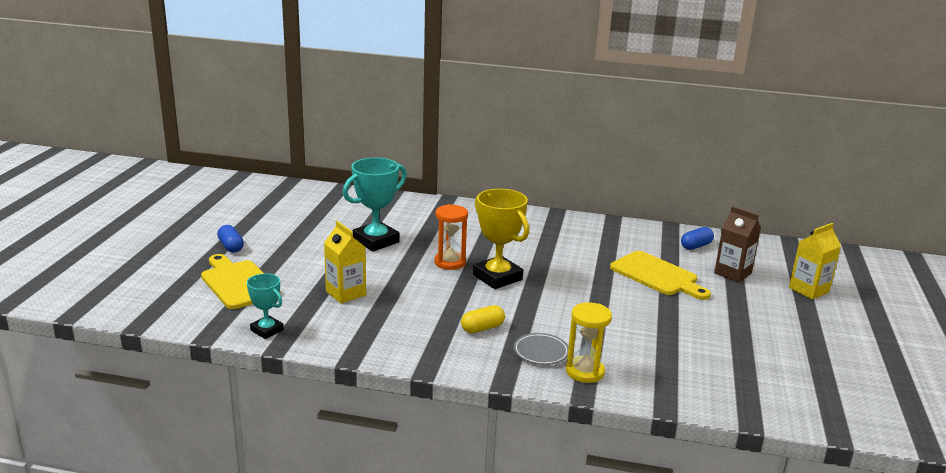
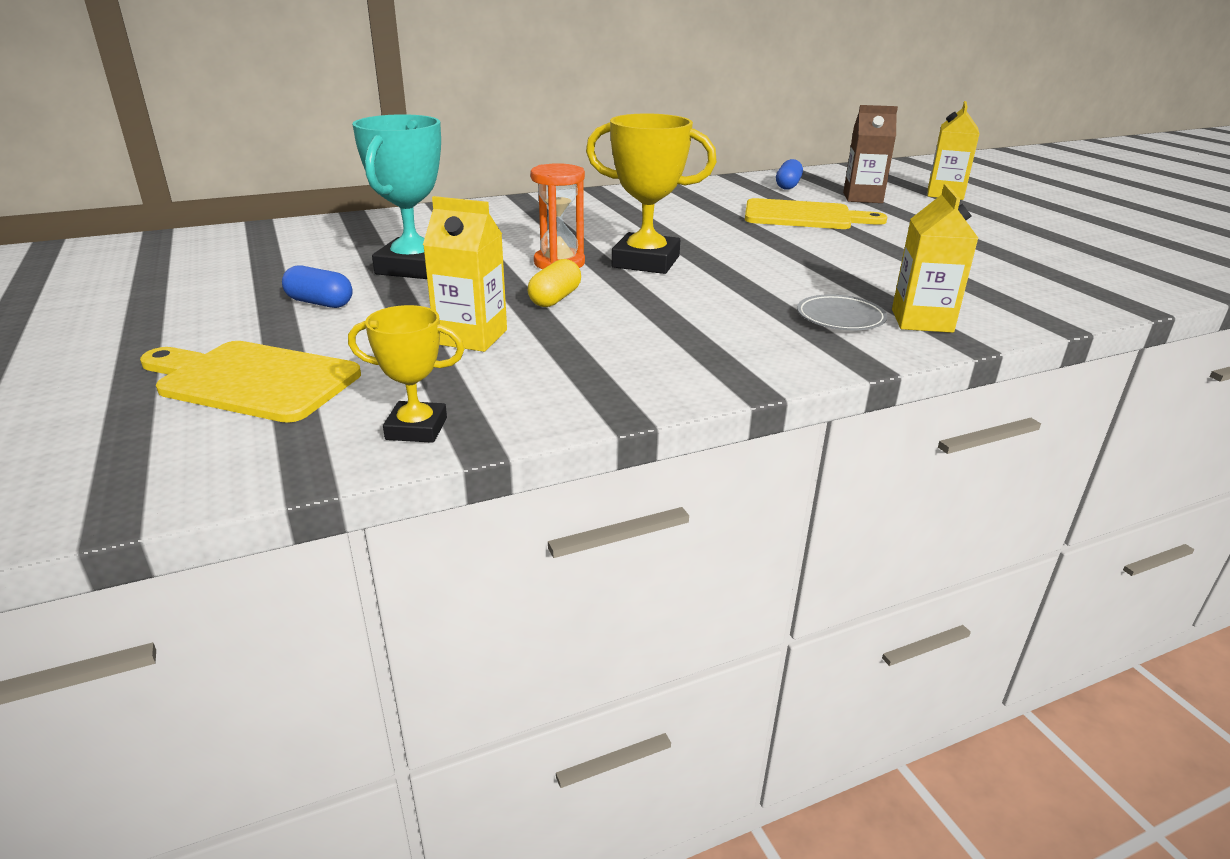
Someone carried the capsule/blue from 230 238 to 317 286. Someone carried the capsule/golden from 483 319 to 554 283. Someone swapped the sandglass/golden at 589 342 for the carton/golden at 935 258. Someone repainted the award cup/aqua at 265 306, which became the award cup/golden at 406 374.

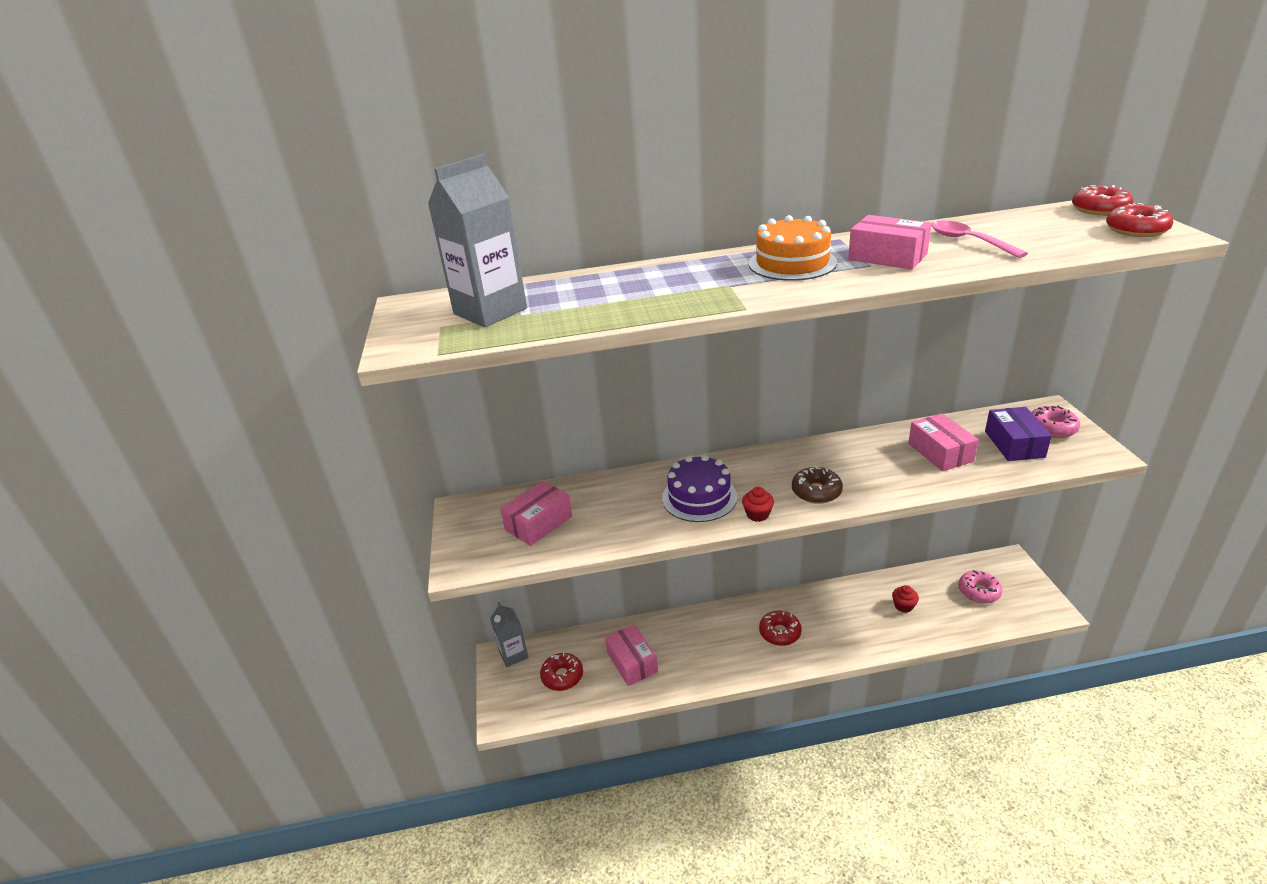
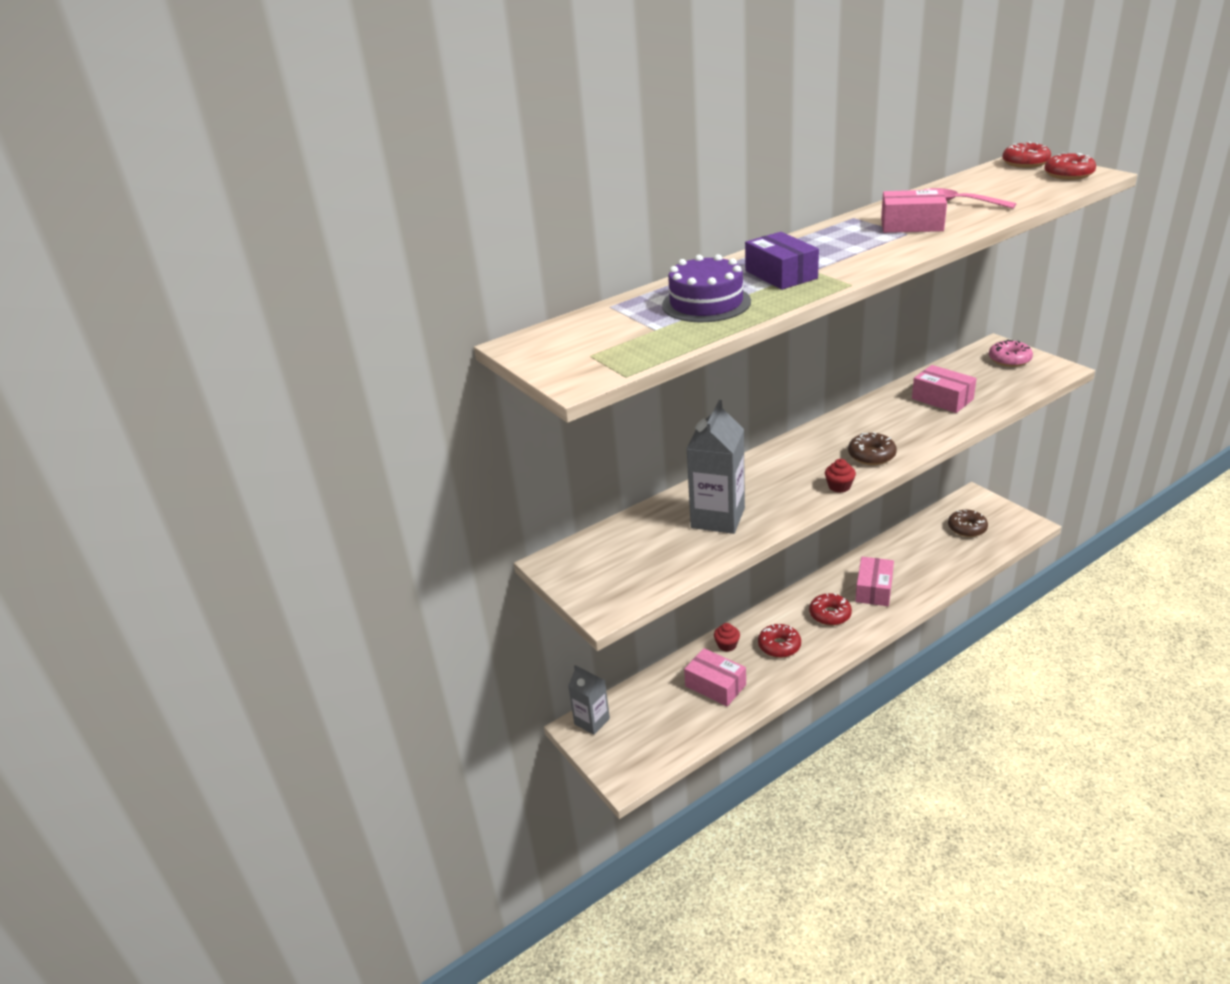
Someone took away the cake/orange at 793 248. Someone carried the carton/gray from 477 240 to 715 467. Someone carried the box/rosy from 536 513 to 874 581. Someone carried the glazed donut/scarlet from 561 672 to 779 641. Someone carried the cake/purple from 699 488 to 706 288. Someone carried the muffin/scarlet from 905 599 to 727 637. Someone carried the box/purple from 1018 434 to 782 261. Someone repainted the glazed donut/rosy at 980 586, which became the glazed donut/brown at 968 523.

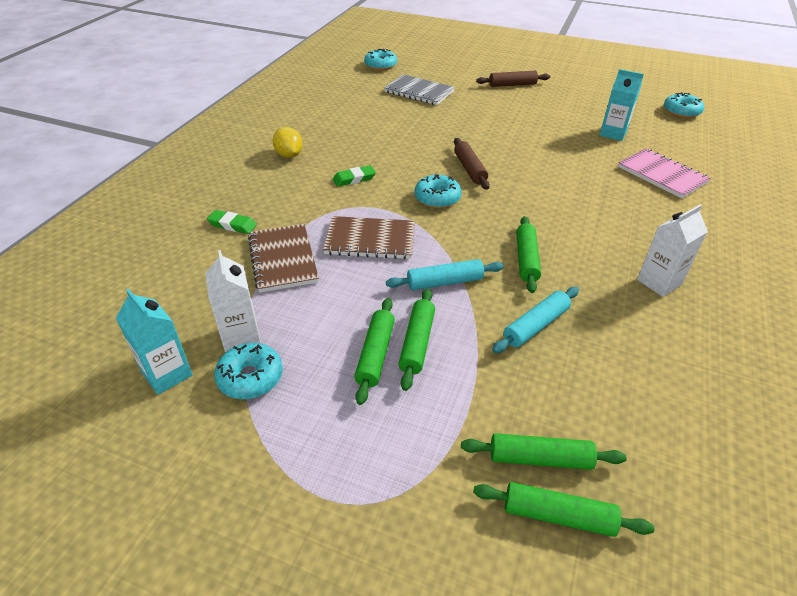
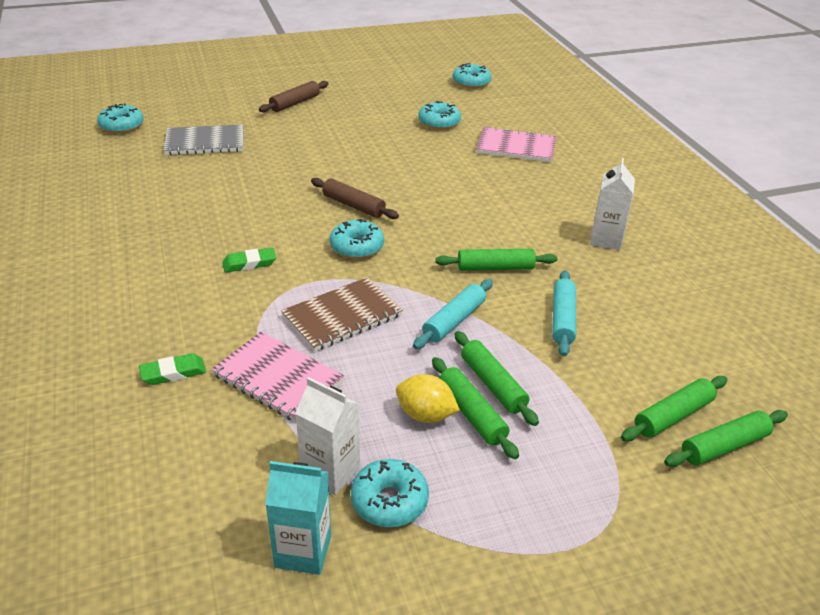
Someone carried the toy lemon/golden from 288 142 to 428 398. Someone swapped the carton/aqua at 621 105 for the glazed donut/aqua at 439 115. Someone repainted the notebook/brown at 283 258, which became the notebook/rosy at 277 377. Someone rotated the gum eraser/green at 354 176 by 45 degrees clockwise. Someone rotated the rolling pin/green at 528 254 by 60 degrees counterclockwise.

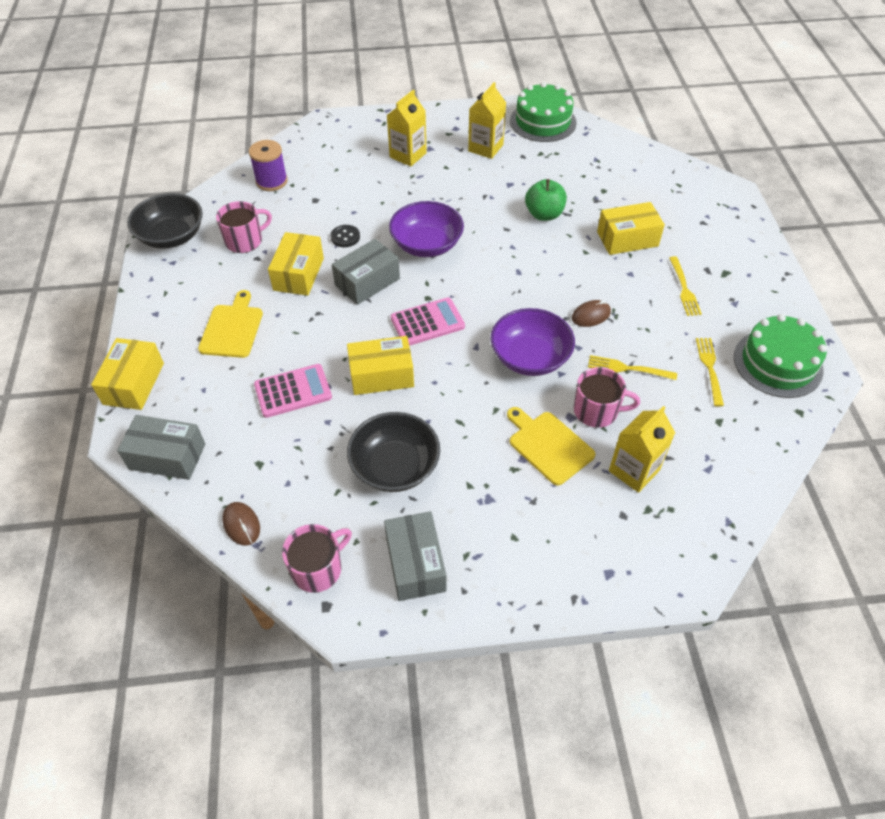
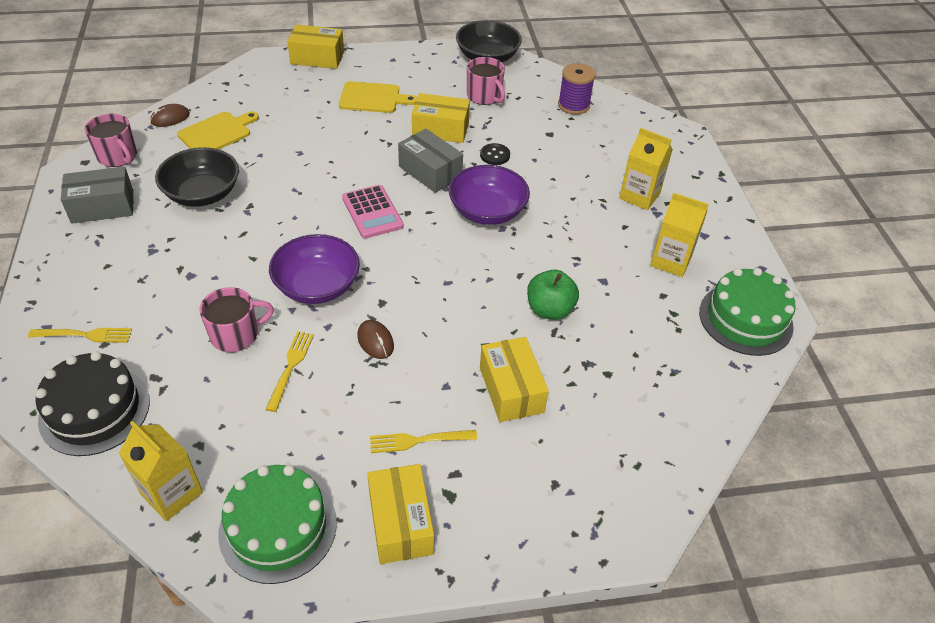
Someone took away the box/gray at 161 447. Someone took away the adding machine/rosy at 293 391. Someone put down the cake/black at 92 403. Someone carried the box/golden from 380 365 to 400 514. Someone carried the chopping board/golden from 551 446 to 218 130. Someone carried the carton/golden from 642 449 to 161 471. Someone carried the dinner fork/golden from 710 372 to 80 335. Someone rotated the mug/rosy at 607 397 by 120 degrees counterclockwise.

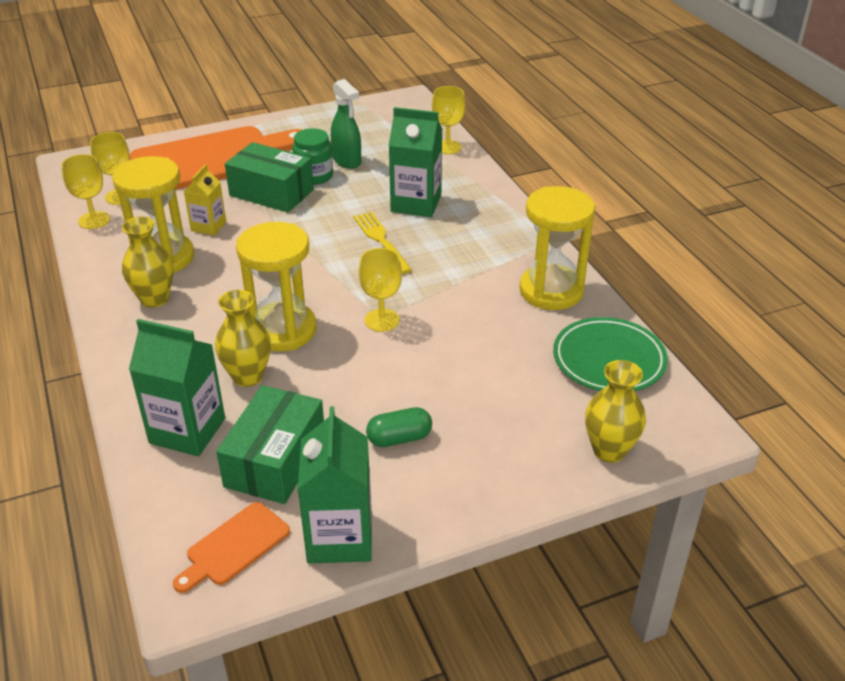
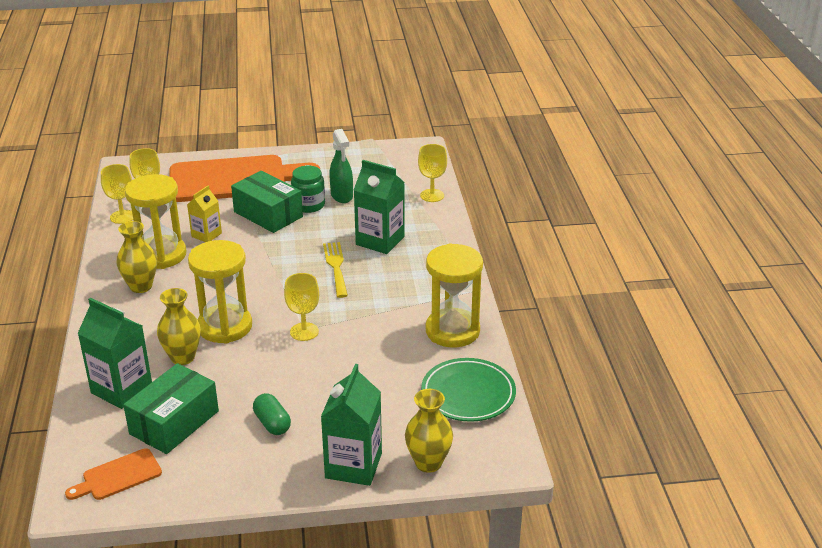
Someone carried the carton/green from 335 485 to 351 425. Someone rotated the capsule/green at 399 427 by 60 degrees clockwise.

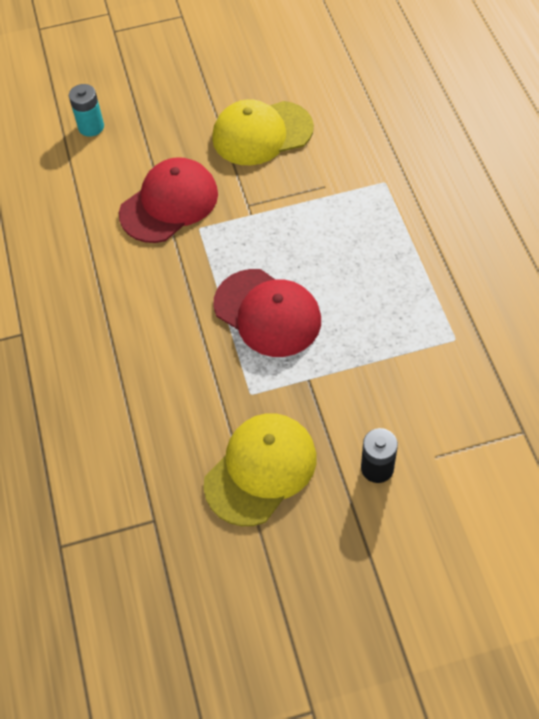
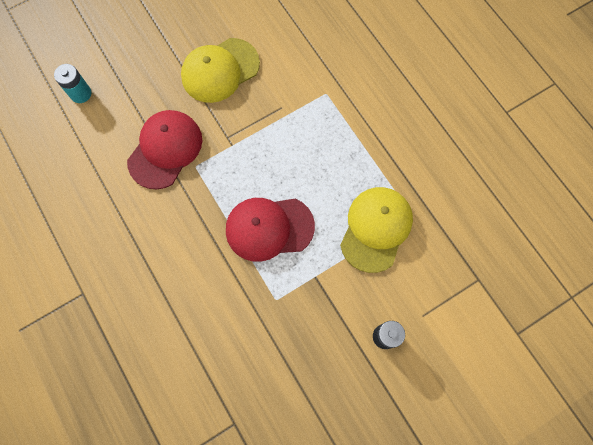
Someone carried the peaked cap/golden from 260 469 to 376 230. Someone rotated the peaked cap/scarlet at 267 313 by 150 degrees clockwise.

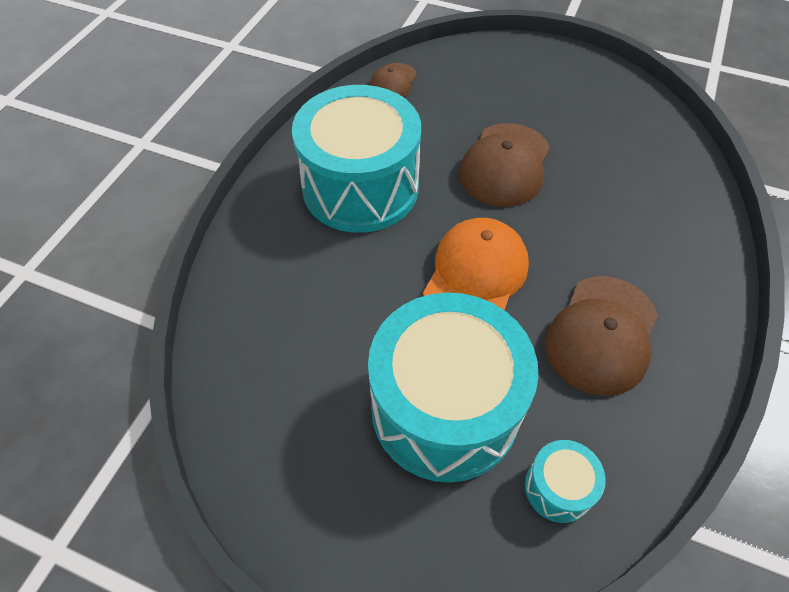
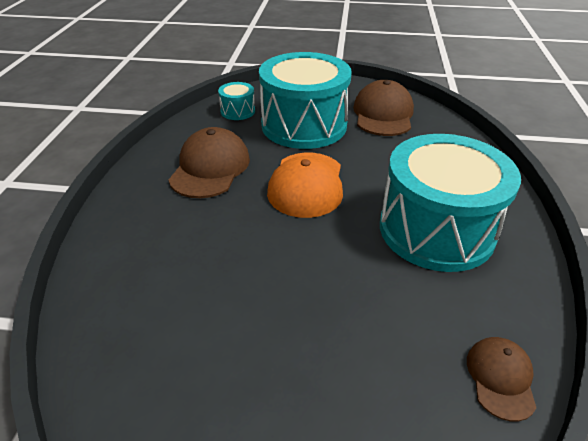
Someone carried the peaked cap/brown from 504 165 to 383 108.

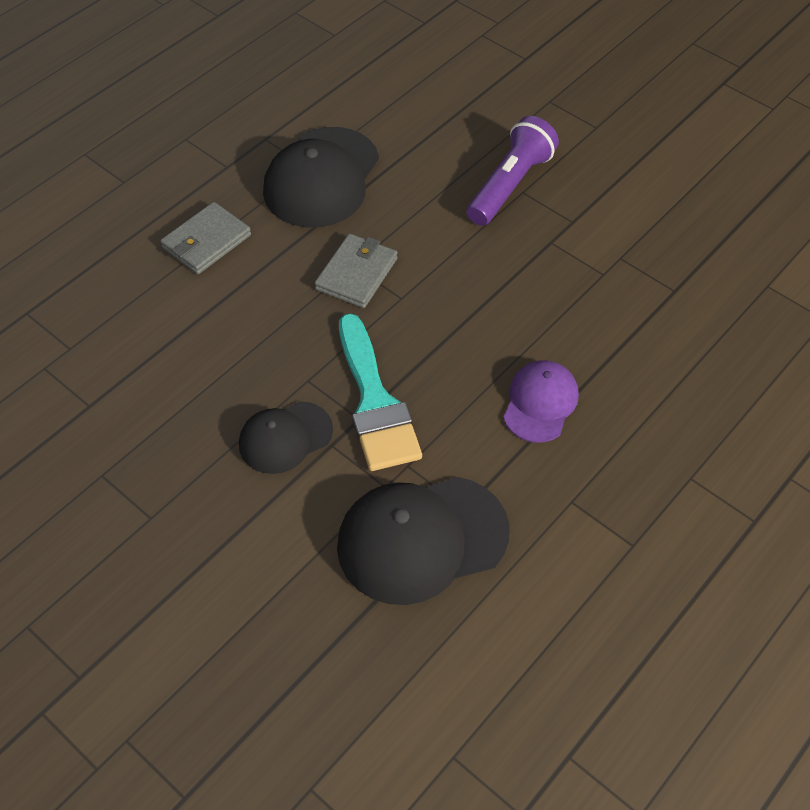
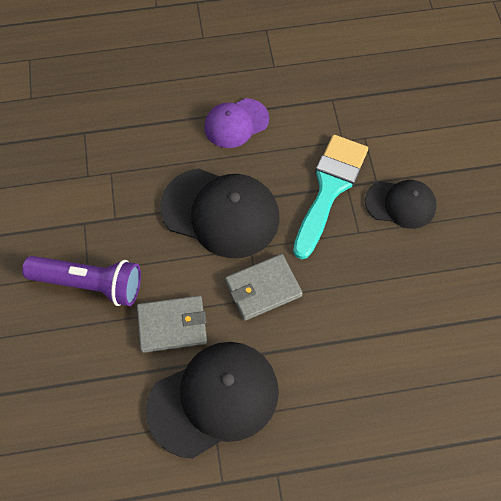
Someone carried the card wallet/gray from 205 238 to 172 324. Someone carried the peaked cap/black from 423 541 to 220 213. Someone rotated the flashlight/purple at 513 171 by 150 degrees counterclockwise.

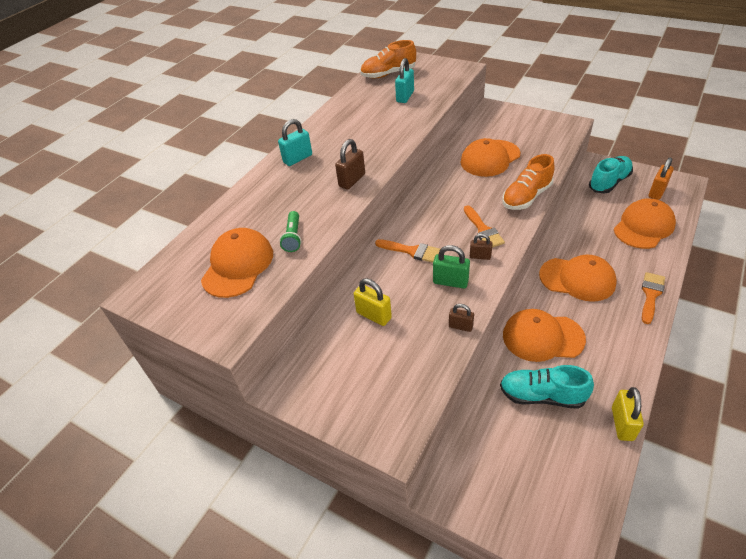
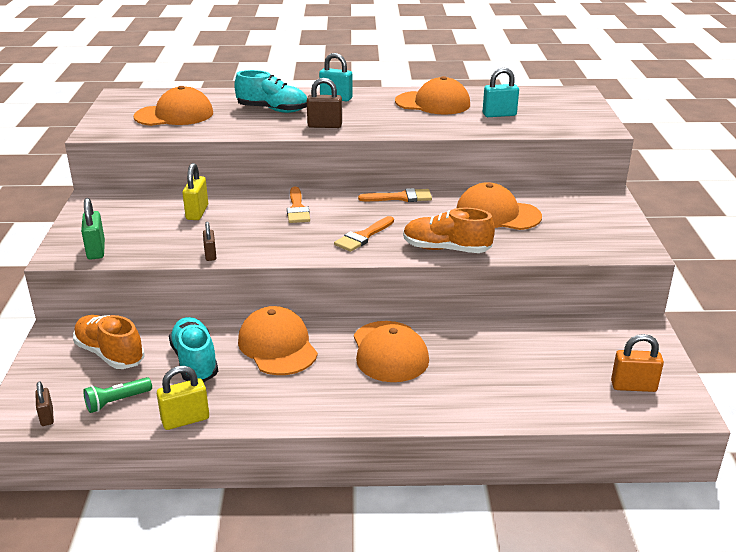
Someone carried the flashlight/green from 290 231 to 117 395. Someone carried the lace-up shoe/orange from 388 59 to 108 342. Someone carried the small lock/green from 451 267 to 93 229. Someone carried the small lock/brown from 481 247 to 44 403. Someone carried the lace-up shoe/aqua from 611 175 to 270 91. Someone carried the peaked cap/orange from 645 223 to 432 95. Someone carried the paint brush/orange from 653 298 to 395 195.

